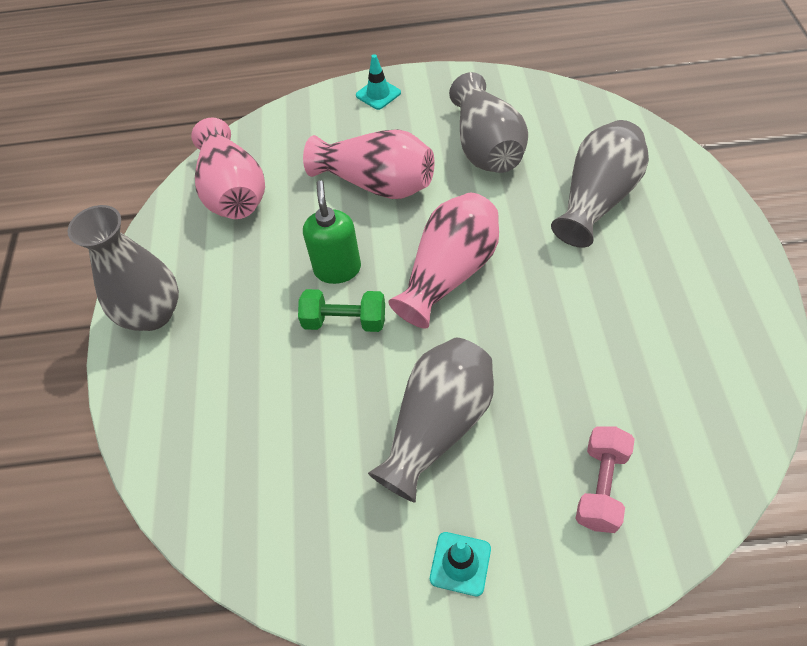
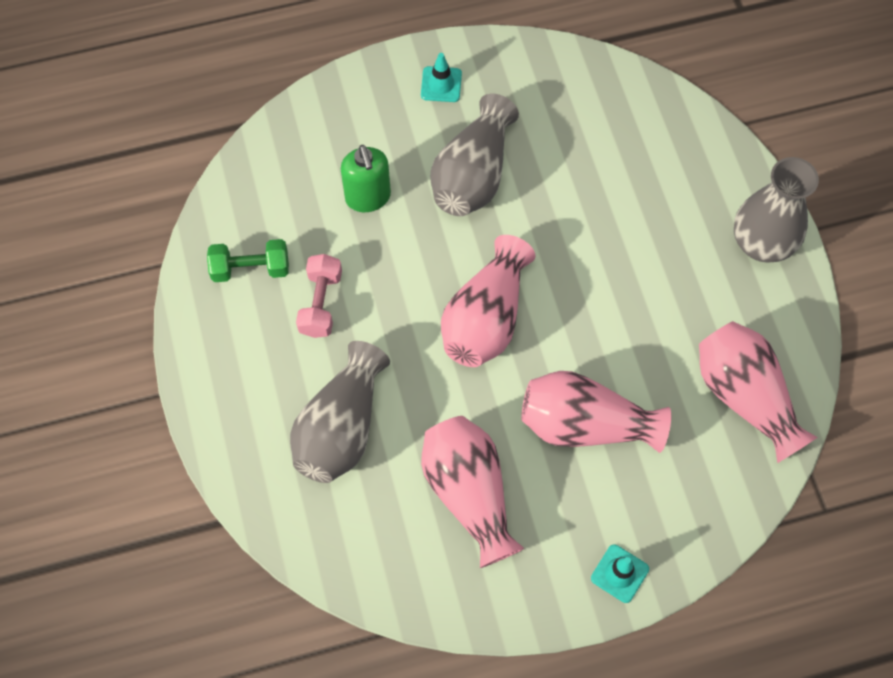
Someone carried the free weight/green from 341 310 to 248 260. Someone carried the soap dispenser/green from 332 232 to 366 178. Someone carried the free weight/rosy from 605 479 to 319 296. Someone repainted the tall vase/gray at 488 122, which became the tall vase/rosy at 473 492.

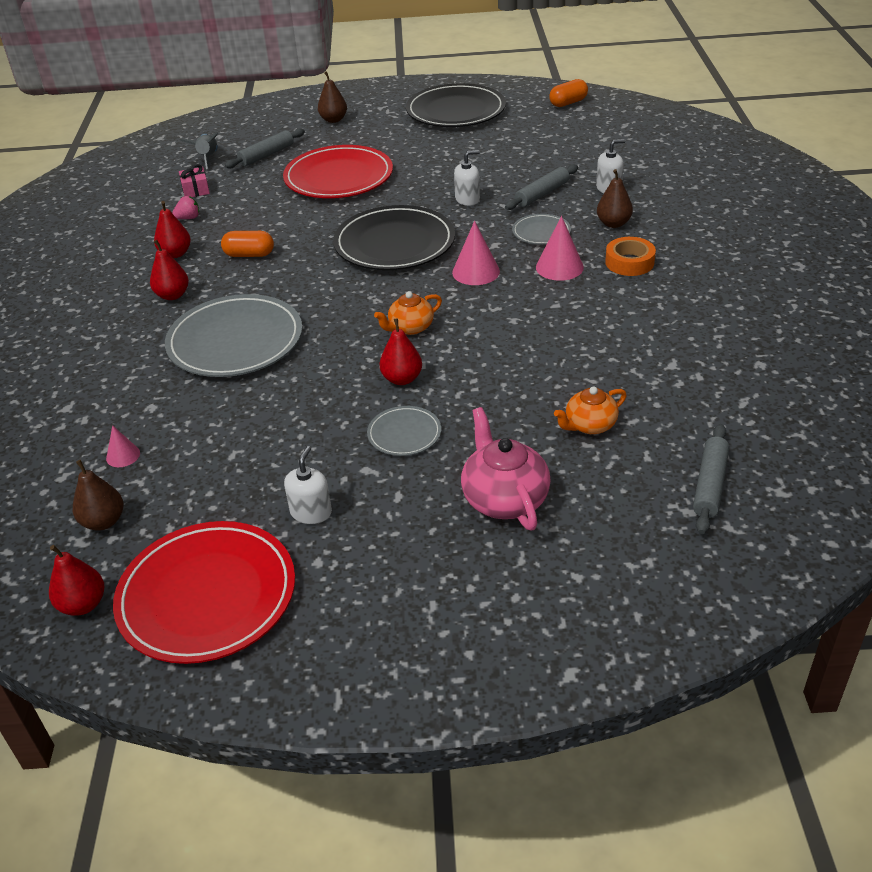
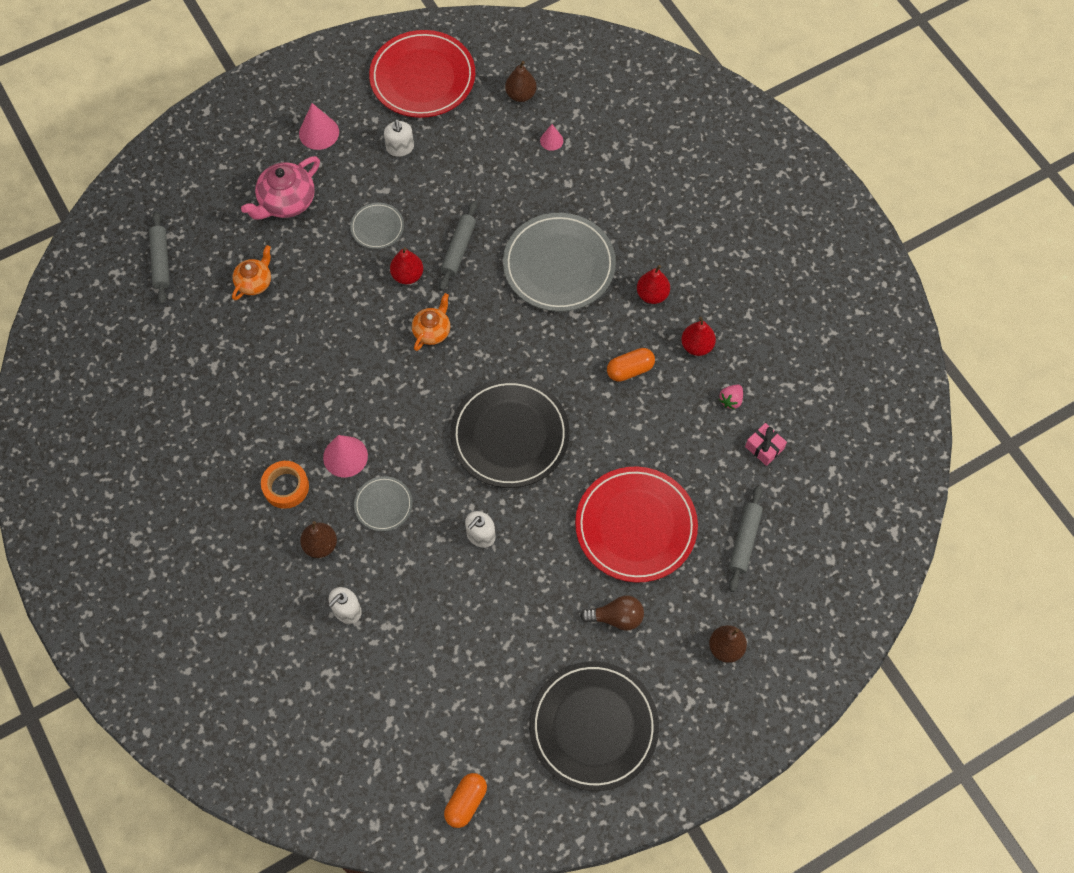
Someone took away the pear/scarlet at 76 580. Someone took away the rocket/gray at 199 150. Someone put down the light bulb/brown at 612 613. Someone carried the cone shape/rosy from 476 253 to 319 126. Someone carried the rolling pin/gray from 541 187 to 458 246. Someone rotated the teapot/rosy at 506 469 by 90 degrees clockwise.

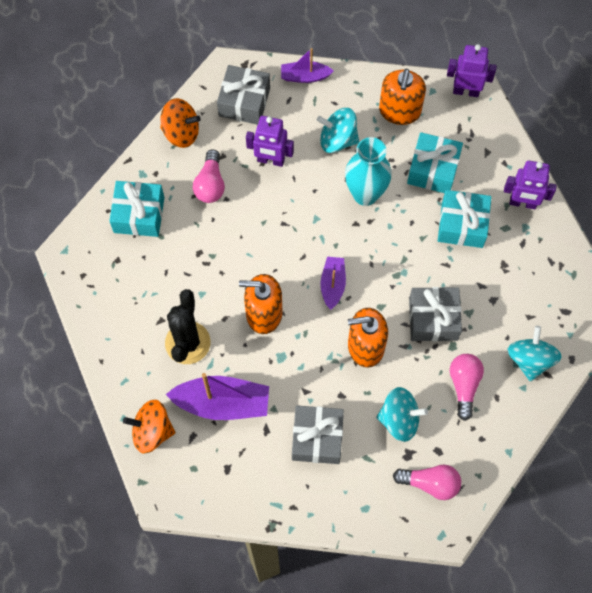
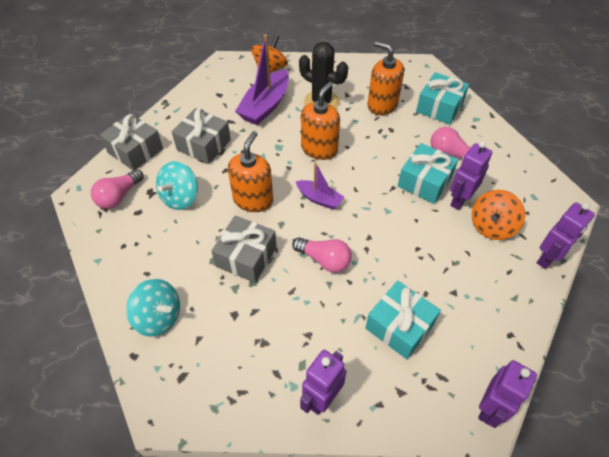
Someone took away the toy top/aqua at 338 130. Someone took away the tall vase/aqua at 368 171. Someone carried the toy top/orange from 180 123 to 498 215. Someone carried the wrapped gift/gray from 243 95 to 131 142. Someone carried the soap dispenser/orange from 402 97 to 385 78. Someone carried the wrapped gift/aqua from 464 219 to 428 173. Someone carried the light bulb/rosy from 467 387 to 322 255. Someone swapped the toy boat/purple at 307 65 for the toy robot/purple at 566 235.

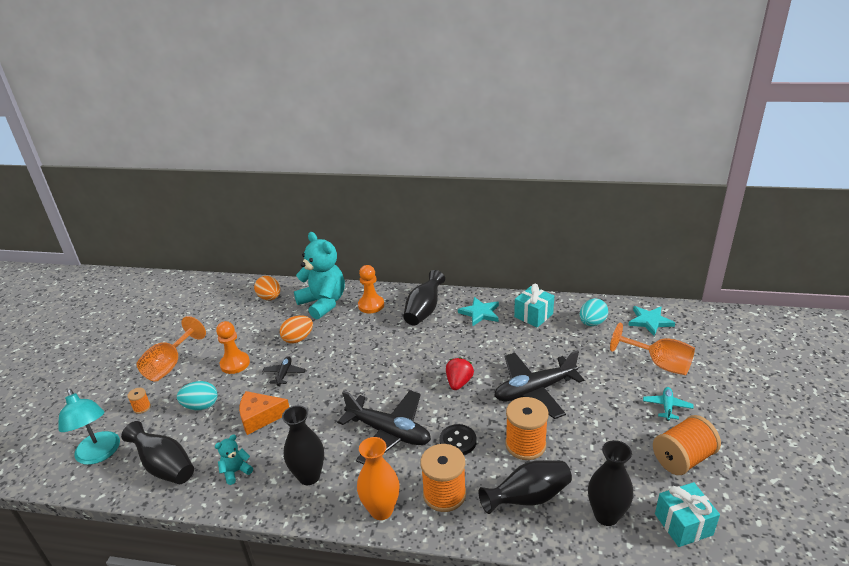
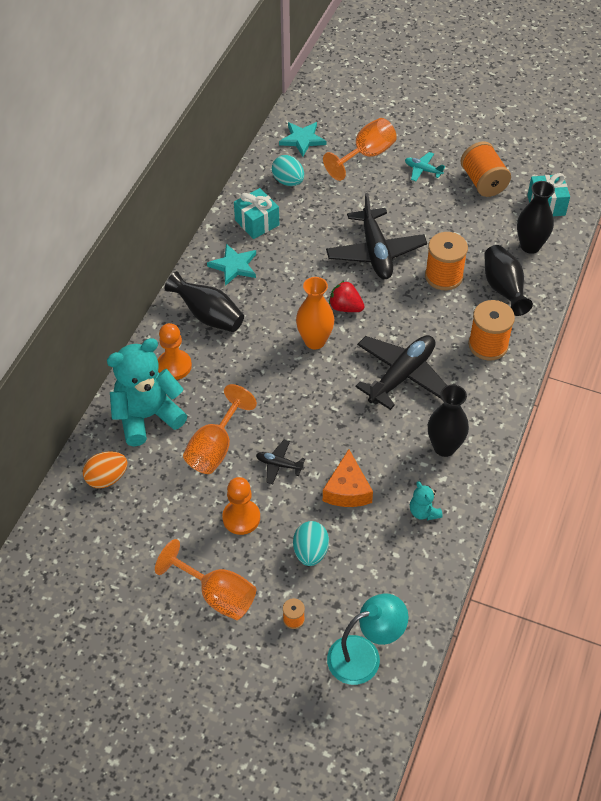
Someone took away the tall vase/black at 157 452. Someone took away the button/black at 458 439. Someone carried the tall vase/orange from 378 478 to 315 313. Someone swapped the toy egg/orange at 296 329 for the goblet/orange at 220 429.

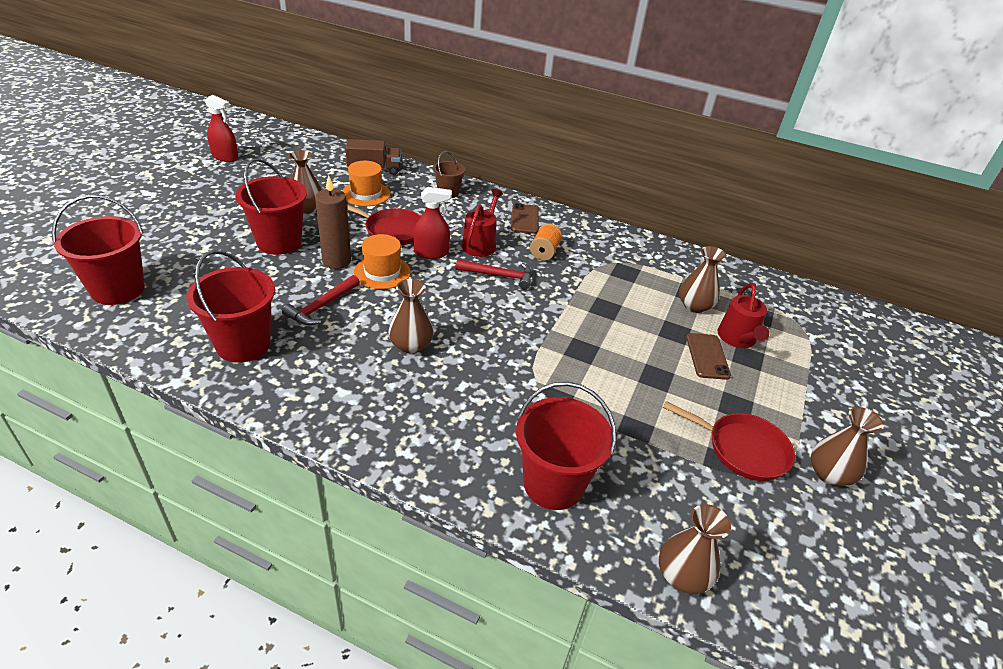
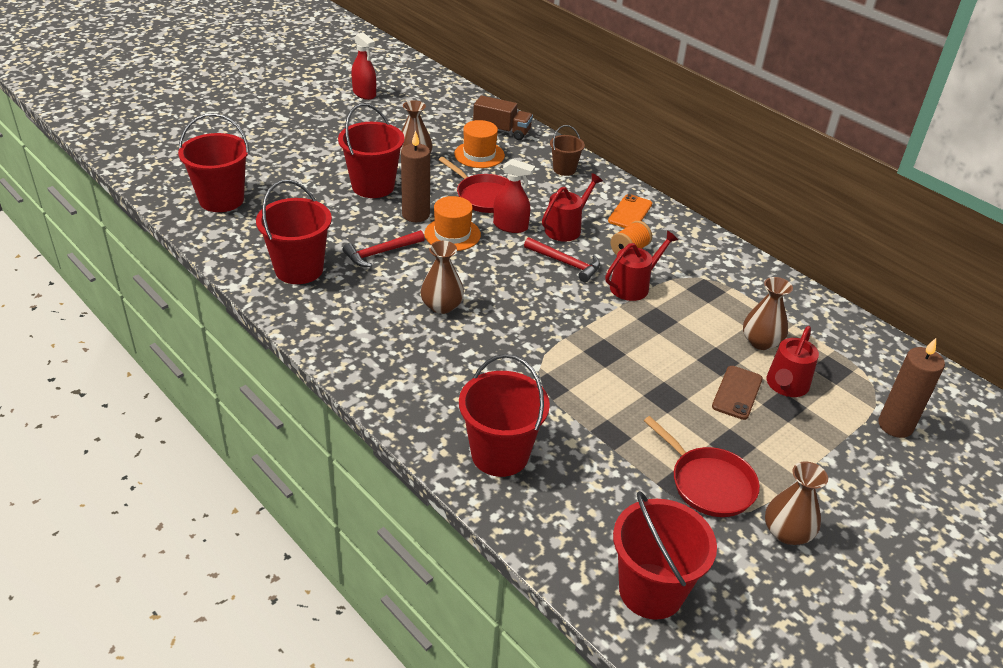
Someone took away the tall vase/brown at 695 549. Someone put down the watering pot/scarlet at 641 266. Someone put down the sand bucket/scarlet at 665 555. Someone put down the wax candle/brown at 911 388. Someone repainted the mobile phone/brown at 525 218, which became the mobile phone/orange at 630 211.

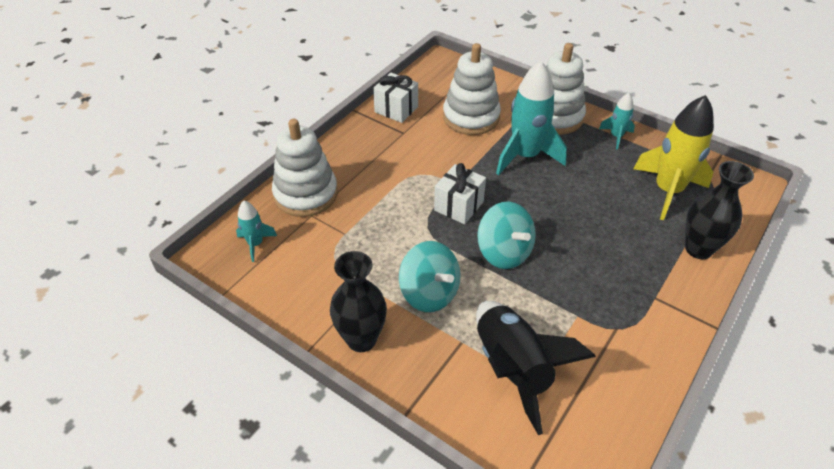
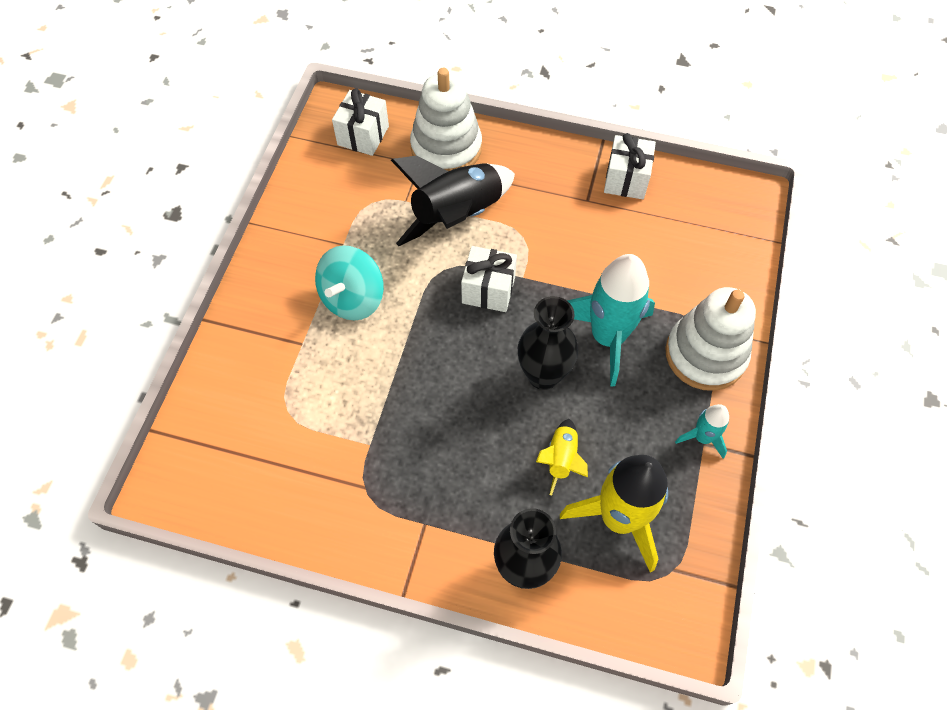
Someone took away the stacking rings/white at 472 89. Someone took away the toy top/aqua at 506 235. Someone put down the rocket/golden at 562 457. Someone carried the tall vase/black from 358 301 to 548 343. Someone carried the rocket/black from 536 368 to 453 201. Someone swapped the rocket/aqua at 256 231 for the wrapped gift/white at 360 122.

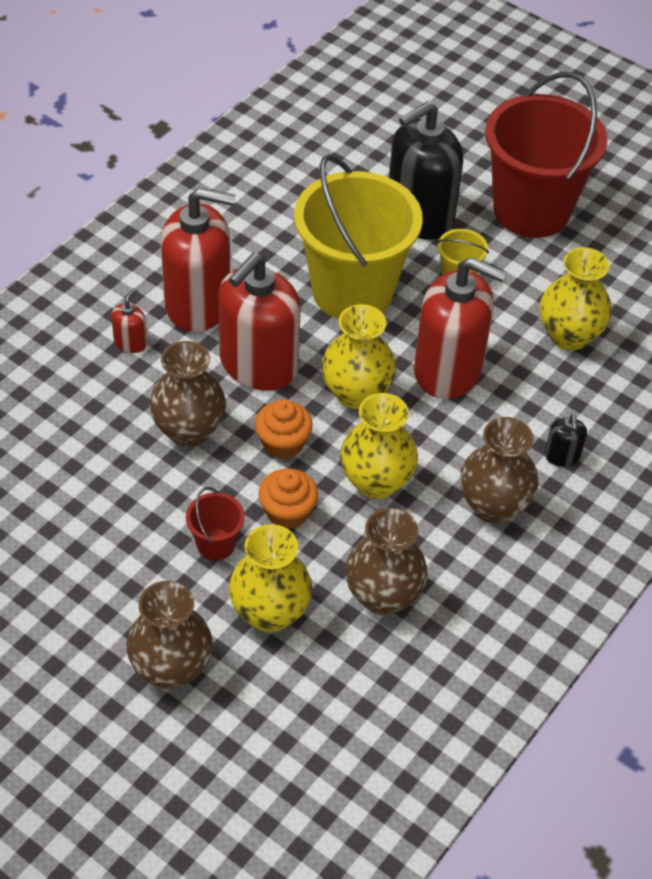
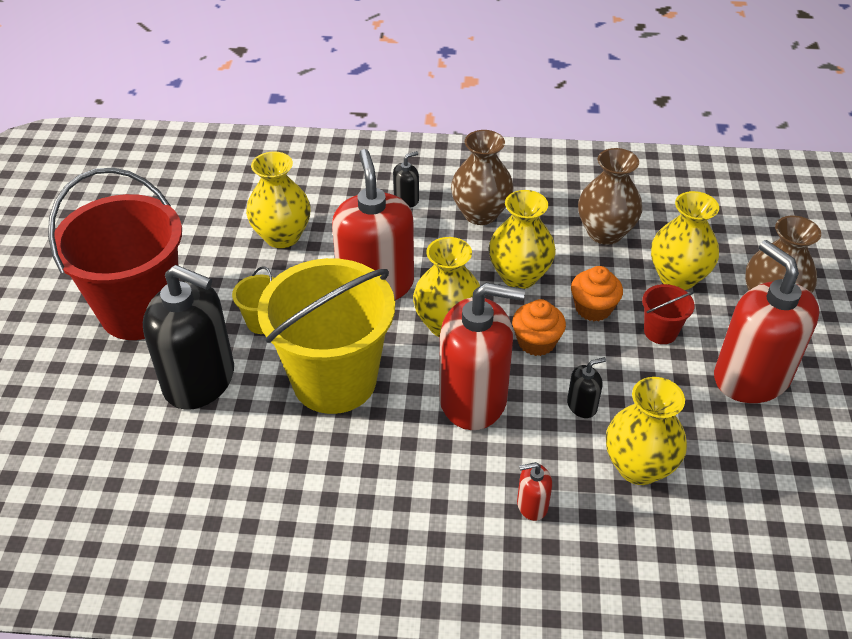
Someone put down the tall vase/golden at 646 431. Someone carried the soap dispenser/scarlet from 198 259 to 766 321. Someone swapped the tall vase/brown at 187 394 for the soap dispenser/black at 586 387.

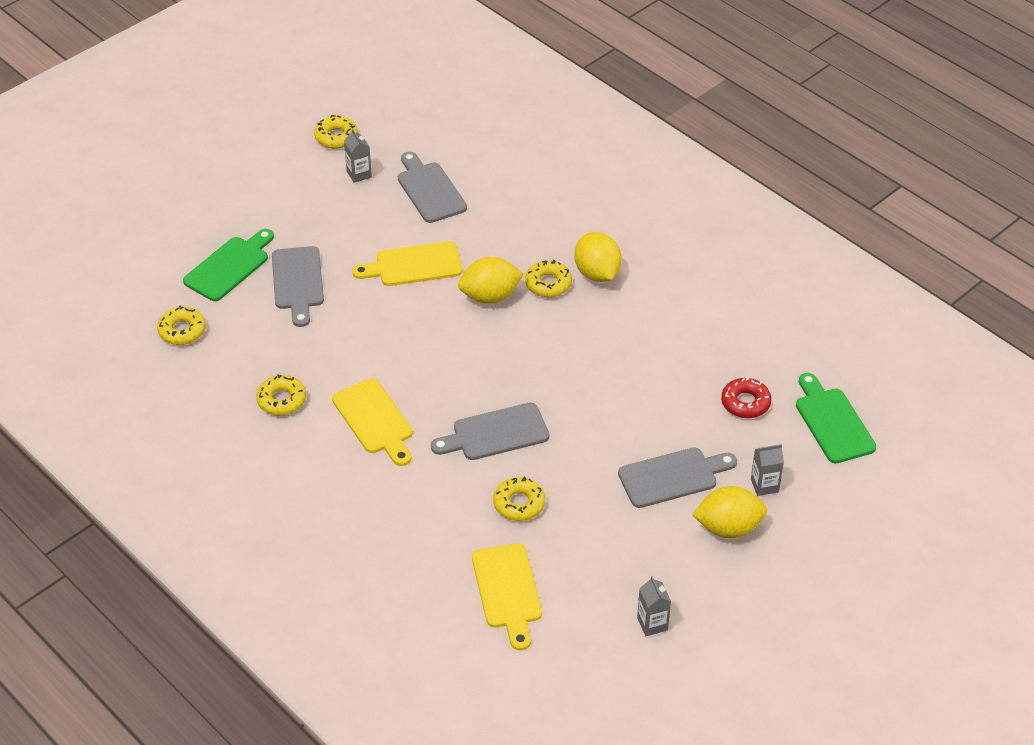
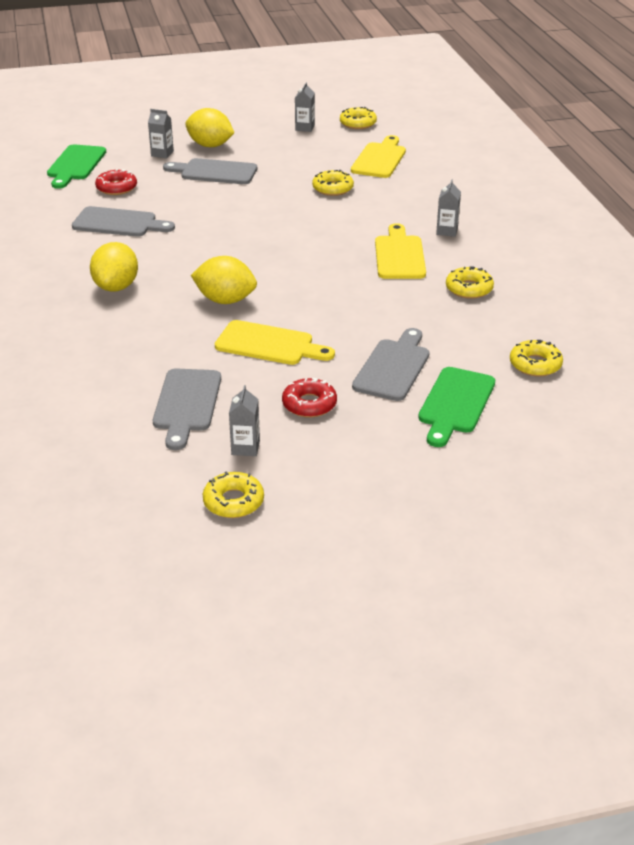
Someone put down the glazed donut/scarlet at 309 398. Someone put down the carton/gray at 448 208. Someone carried the chopping board/gray from 490 431 to 123 221. Someone carried the glazed donut/golden from 548 278 to 358 118. Someone rotated the chopping board/green at 228 265 by 45 degrees counterclockwise.

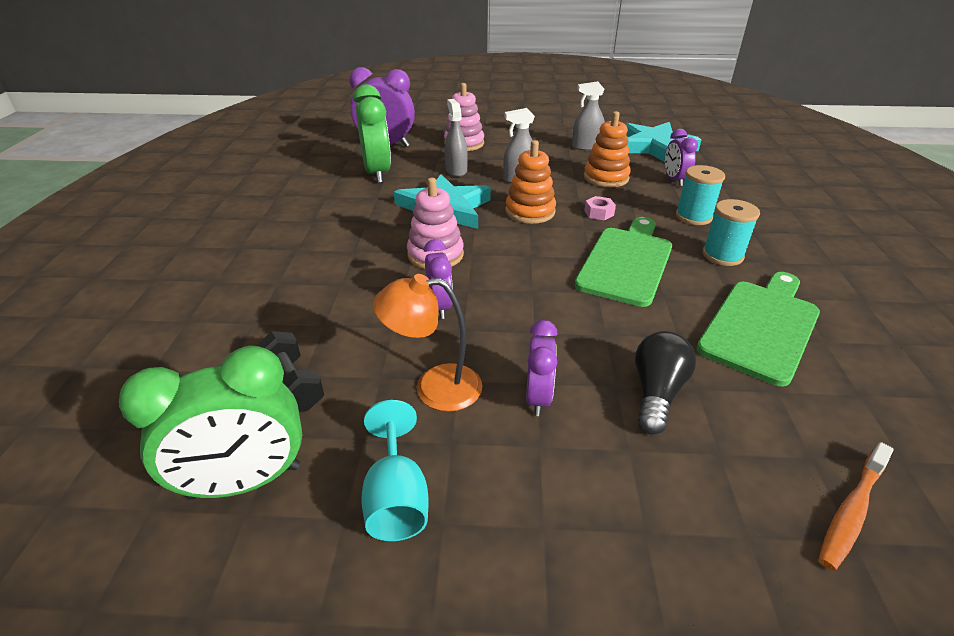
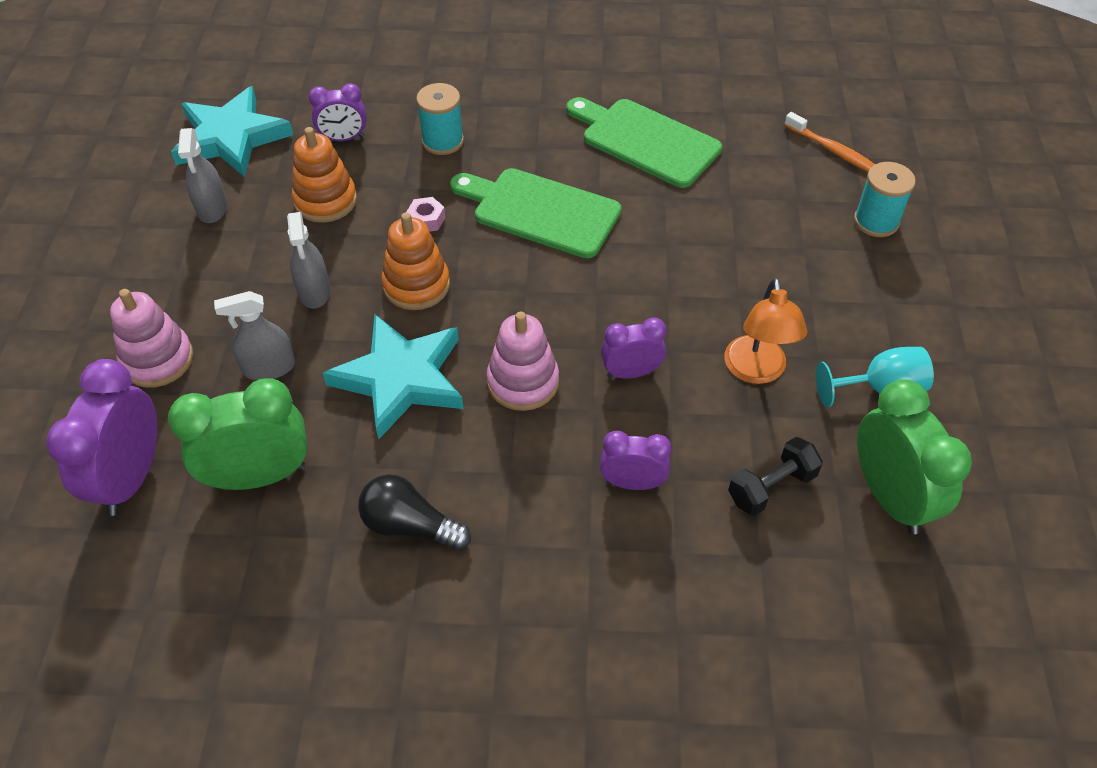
Someone carried the clock/purple from 542 368 to 636 460. Someone carried the light bulb/black from 665 383 to 414 512. Someone carried the bobbin/aqua from 731 232 to 885 199.

